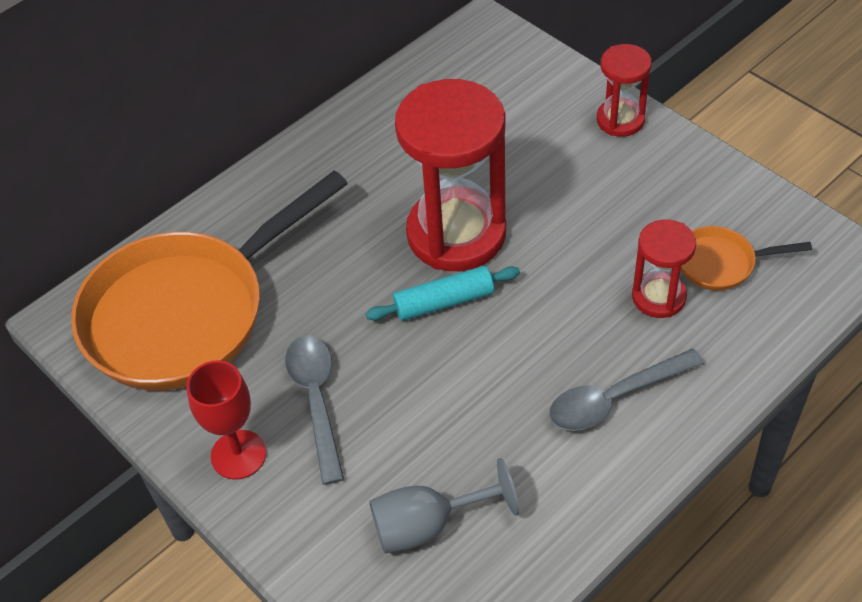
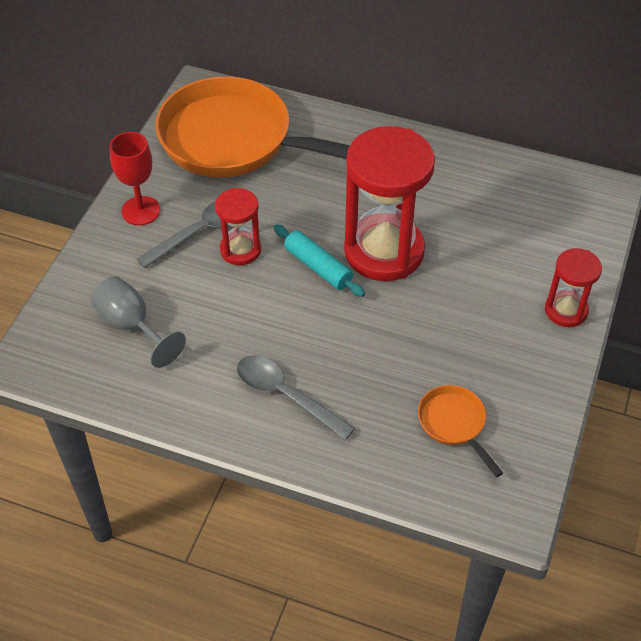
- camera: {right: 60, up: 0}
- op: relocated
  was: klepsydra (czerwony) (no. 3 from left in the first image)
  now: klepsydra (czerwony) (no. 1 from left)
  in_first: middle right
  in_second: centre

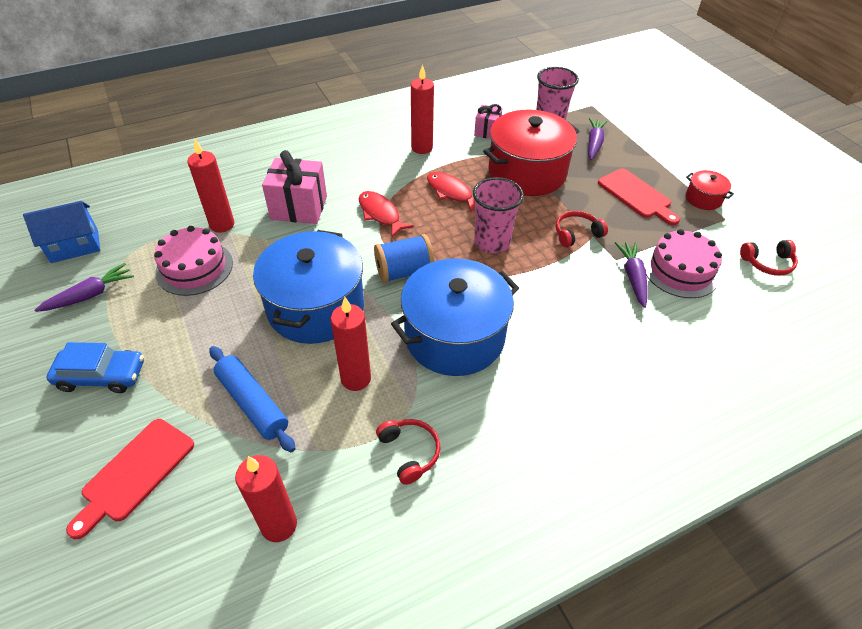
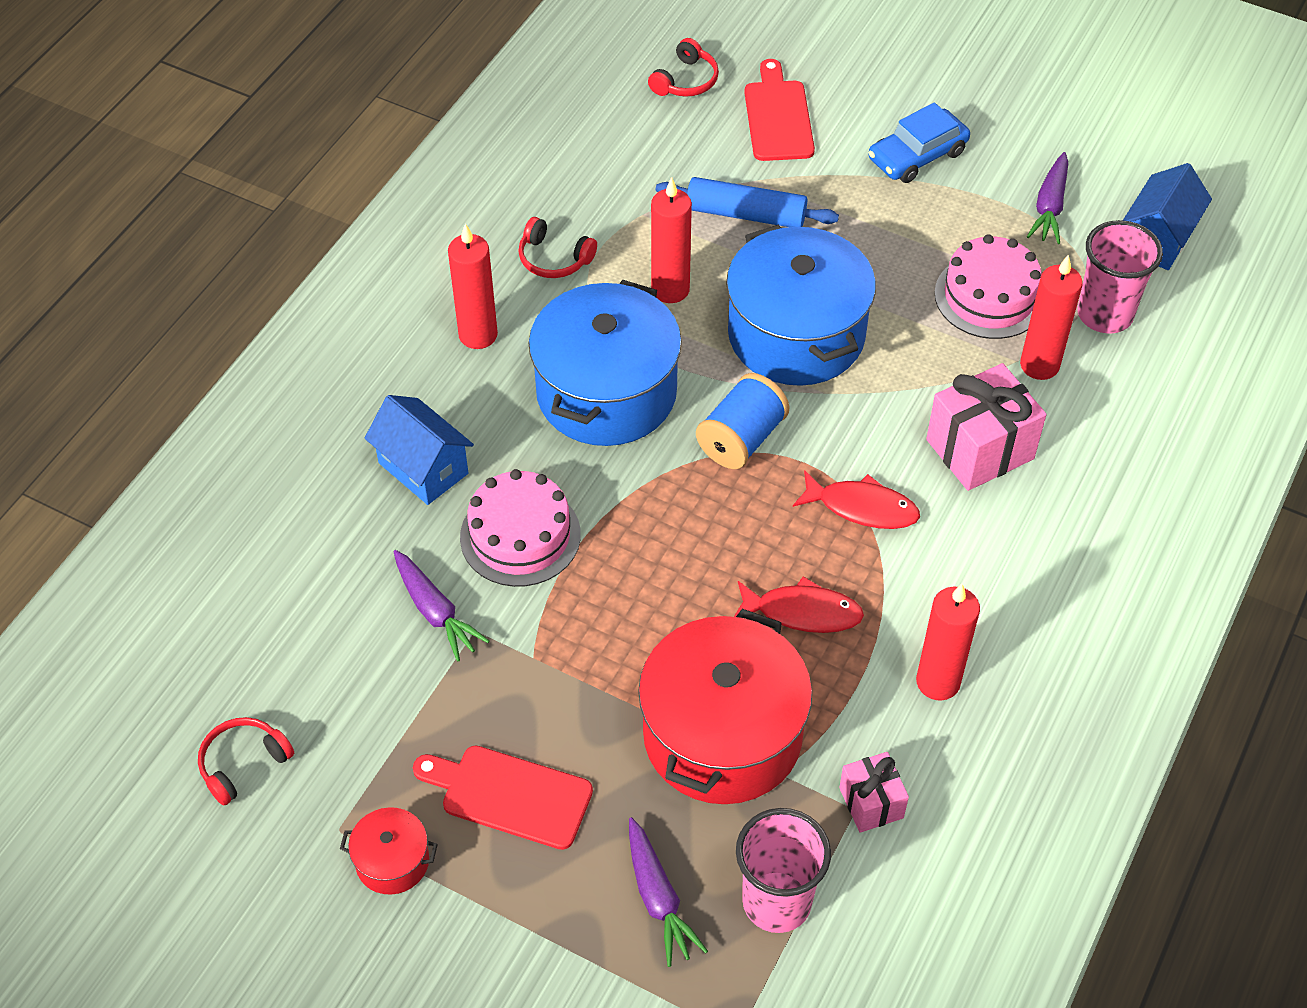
- camera: {right: 145, up: 5}
- op: appeared
  now: domek (niebieski) (no. 1 from left)
  in_second: middle left
- op: relocated
  was: świeca (czerwony) (no. 2 from left in the first image)
  now: świeca (czerwony) (no. 1 from left)
  in_first: bottom left
  in_second: top centre
- op: relocated
  was: szklanka (różowy) (no. 1 from left in the first image)
  now: szklanka (różowy) (no. 2 from left)
  in_first: centre
  in_second: top right
- op: relocated
  was: słuchawki (czerwony) (no. 2 from left in the first image)
  now: słuchawki (czerwony) (no. 3 from left)
  in_first: middle right
  in_second: top centre
- op: relocated
  was: tort (różowy) (no. 2 from left in the first image)
  now: tort (różowy) (no. 1 from left)
  in_first: middle right
  in_second: centre

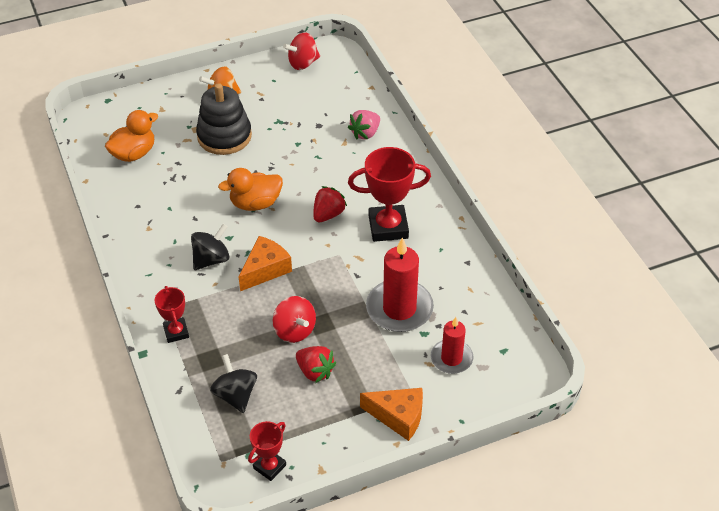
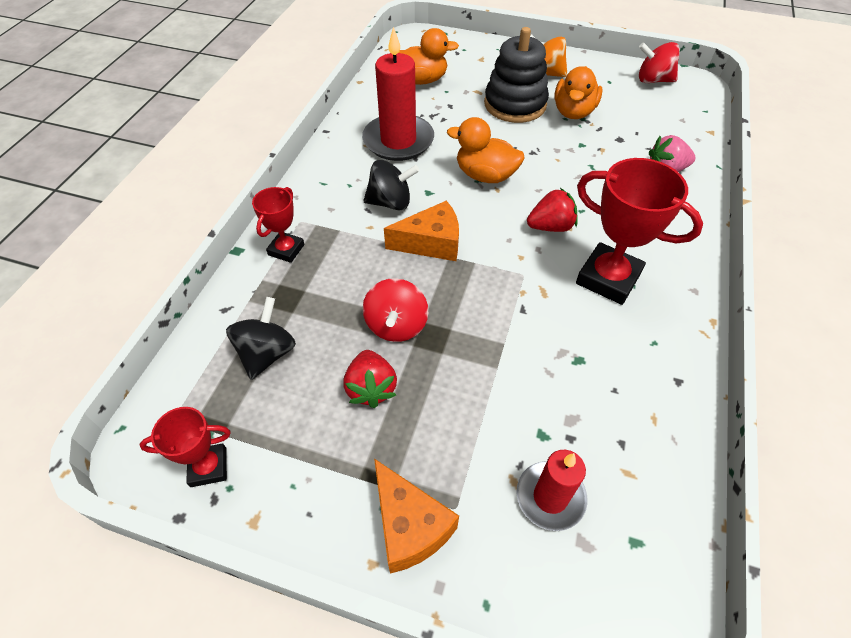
- camera: {right: 40, up: 5}
- op: appeared
  now: kaczka (pomarańczowy) (no. 3 from left)
  in_second: top right
- op: relocated
  was: świeca (czerwony) (no. 1 from left)
  in_first: centre
  in_second: top centre

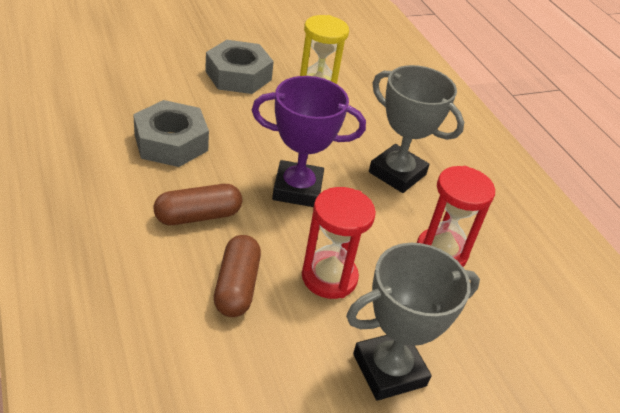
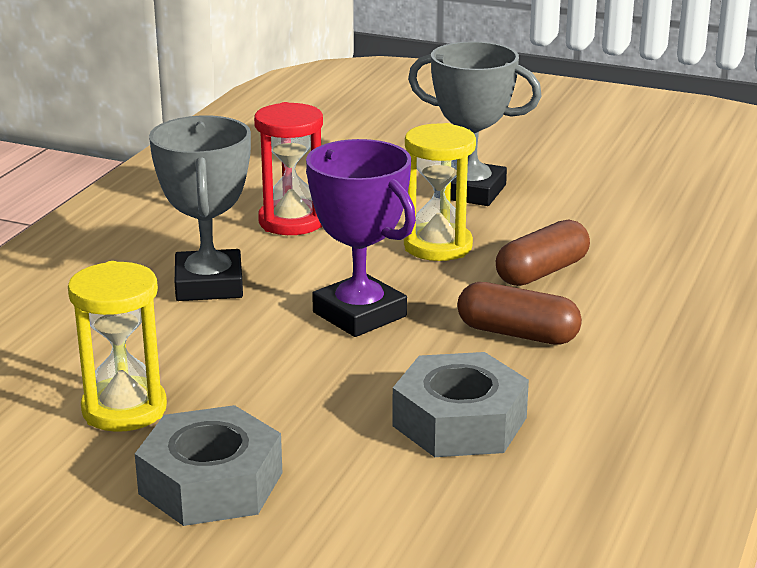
- camera: {right: -130, up: -15}
- op: colour
  was: klepsydra (czerwony) (no. 1 from left)
  now: klepsydra (żółty) (no. 2 from left)
  in_first: centre
  in_second: centre

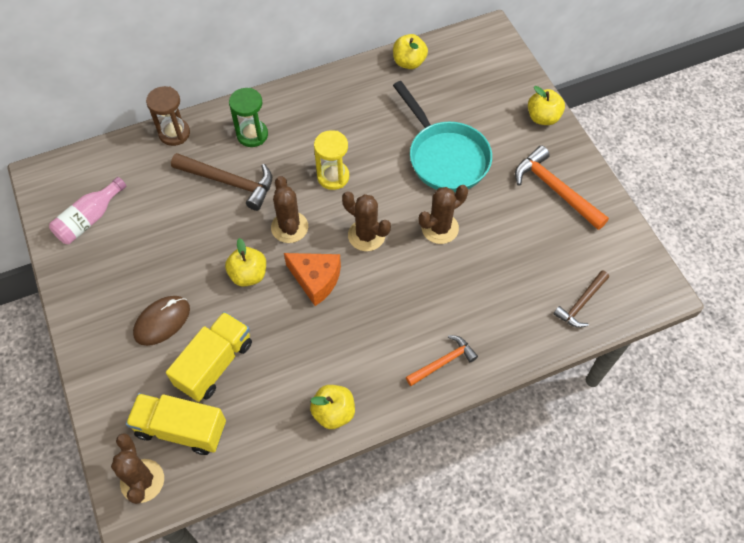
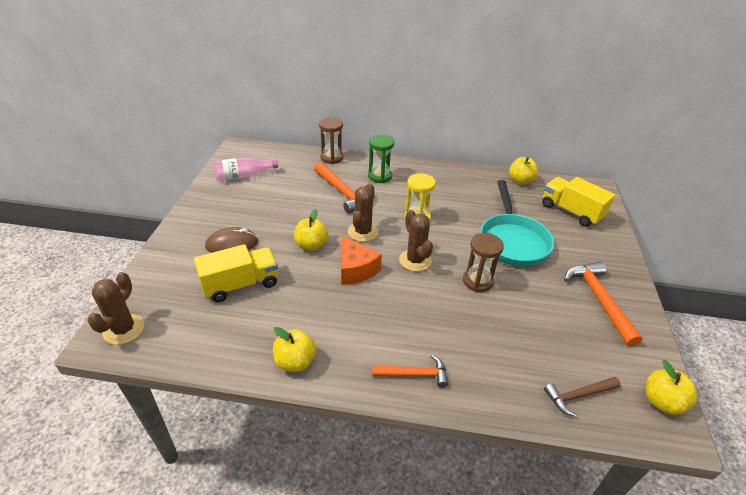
- camera: {right: 30, up: -20}
- op: relocated
  was: ciężarówka (żółty) (no. 1 from left in the first image)
  now: ciężarówka (żółty) (no. 2 from left)
  in_first: bottom left
  in_second: middle right
- op: relocated
  was: jabłko (żółty) (no. 4 from left)
  in_first: top right
  in_second: bottom right
- op: exchanged
  was: kaktus (brązowy) (no. 4 from left)
  now: klepsydra (brązowy) (no. 2 from left)
  in_first: centre
  in_second: centre
- op: colour
  was: młotek (brązowy) (no. 1 from left)
  now: młotek (pomarańczowy) (no. 1 from left)
  in_first: middle left
  in_second: centre

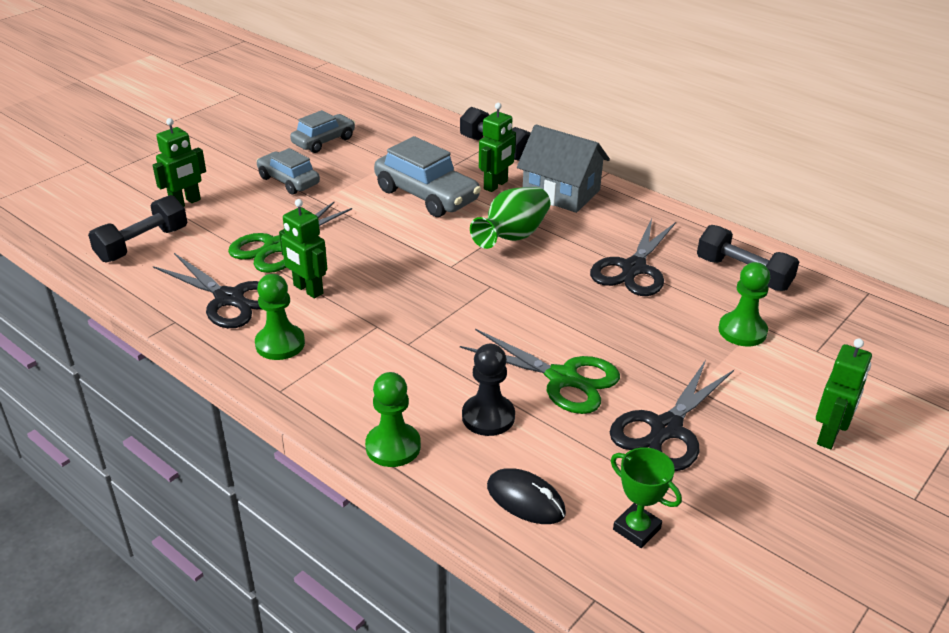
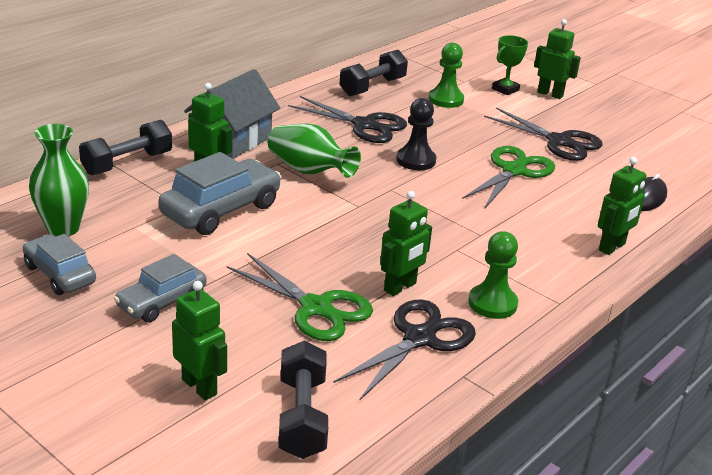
- camera: {right: -90, up: -5}
- op: appeared
  now: wazon (zielony) (no. 1 from left)
  in_second: middle left
- op: relocated
  was: pionek (czarny)
  in_first: centre
  in_second: top centre
- op: relocated
  was: puchar (zielony)
  in_first: bottom right
  in_second: top right
- op: exchanged
  was: pionek (zielony) (no. 2 from left)
  now: robot (zielony) (no. 5 from left)
  in_first: centre
  in_second: middle right
- op: spun
  was: hantel (czarny) (no. 1 from left in the first image)
  in_first: middle left
  in_second: bottom centre
  clockwise: 45

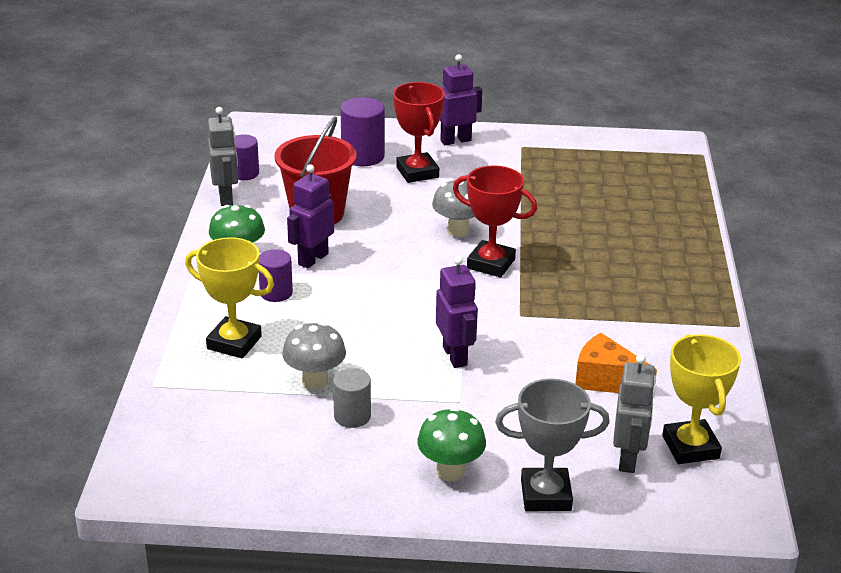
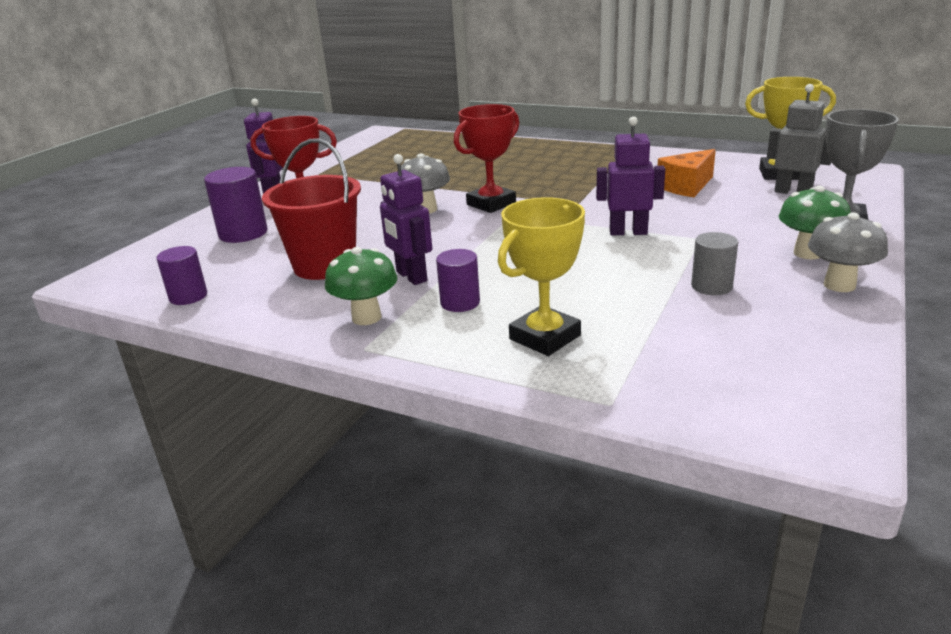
- camera: {right: -65, up: -5}
- op: missing
  was: robot (szary) (no. 1 from left)
  in_first: top left
- op: relocated
  was: grzyb (szary) (no. 1 from left in the first image)
  now: grzyb (szary) (no. 2 from left)
  in_first: centre
  in_second: middle right

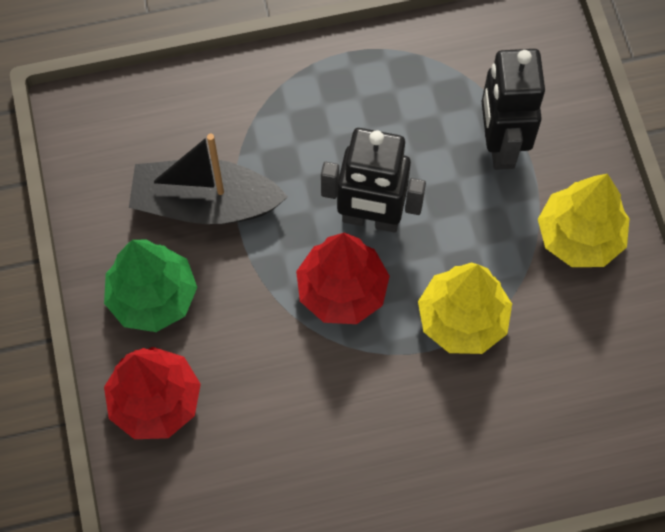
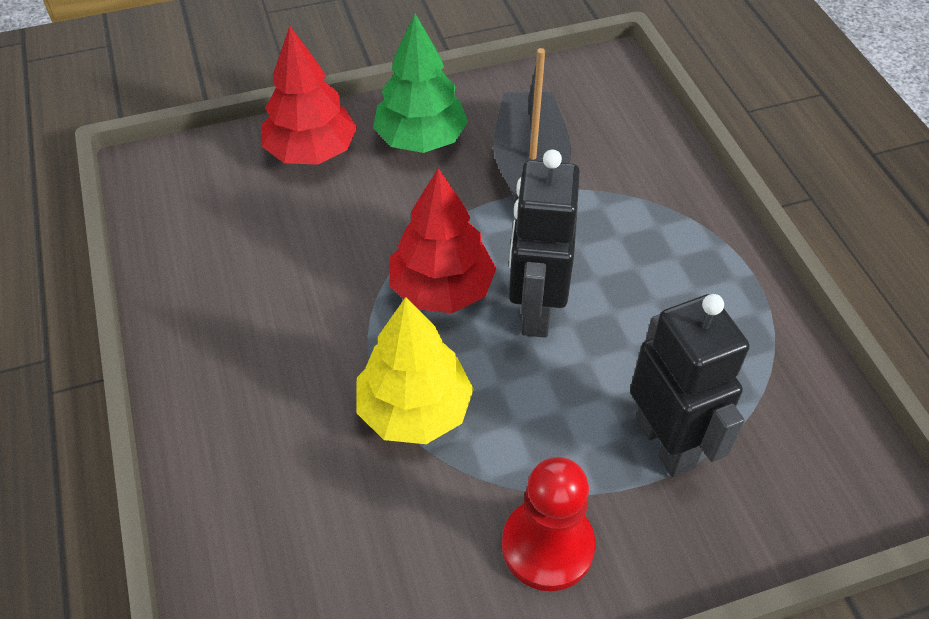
- camera: {right: 85, up: -15}
- op: exchanged
  was: drzewko (żółty) (no. 2 from left)
  now: pionek (czerwony)
  in_first: middle right
  in_second: bottom centre
- op: spun
  was: robot (czarny) (no. 2 from left)
  in_first: top right
  in_second: middle right
  clockwise: 75

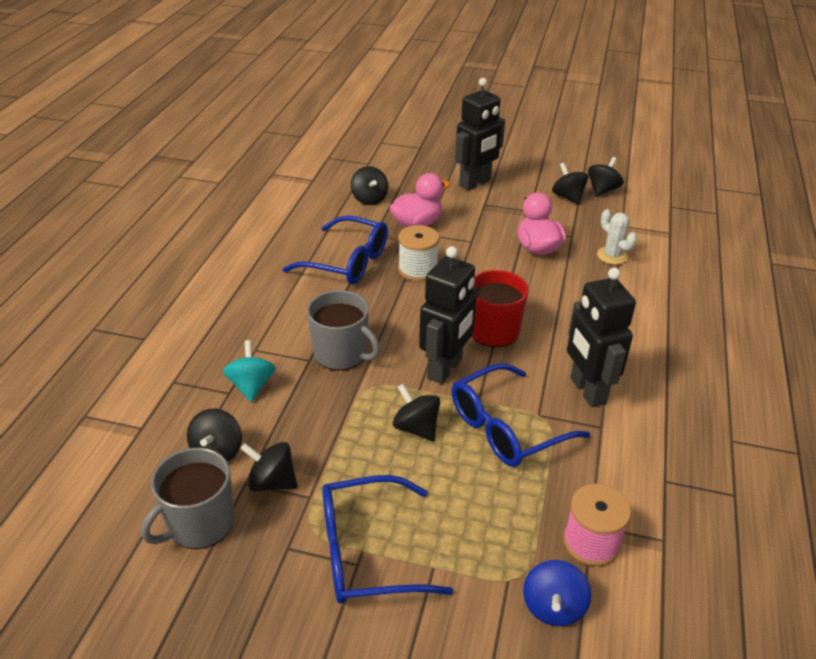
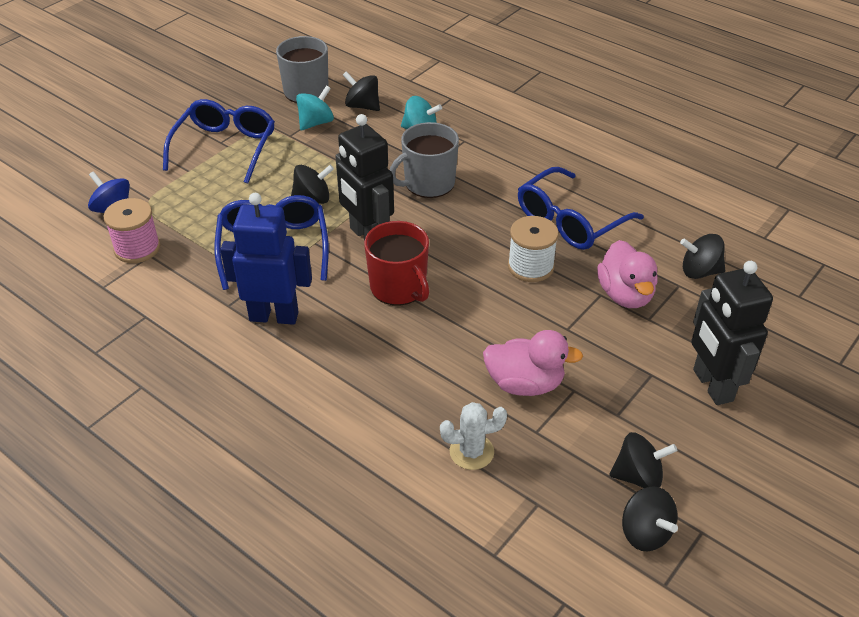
- camera: {right: 115, up: 5}
- op: colour
  was: bączek (czarny) (no. 2 from left)
  now: bączek (turkusowy) (no. 1 from left)
  in_first: bottom left
  in_second: top centre
- op: colour
  was: robot (czarny) (no. 3 from left)
  now: robot (niebieski)
  in_first: middle right
  in_second: middle left

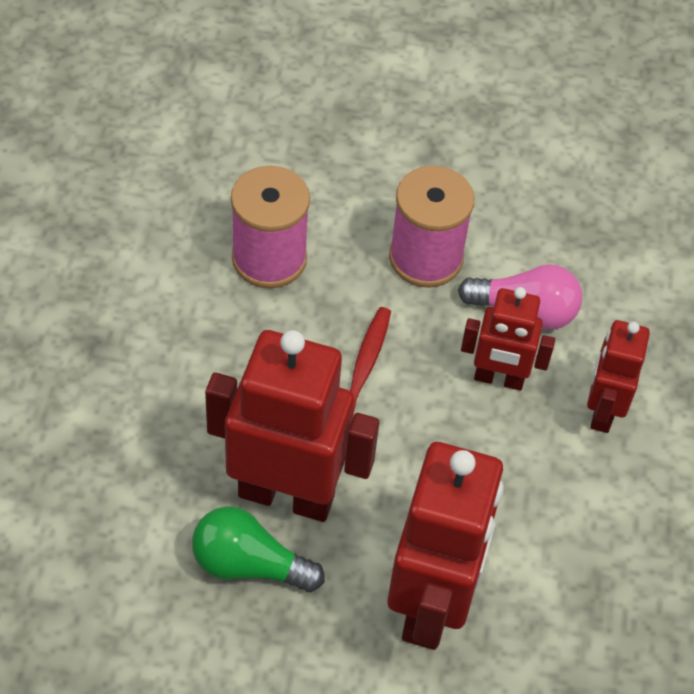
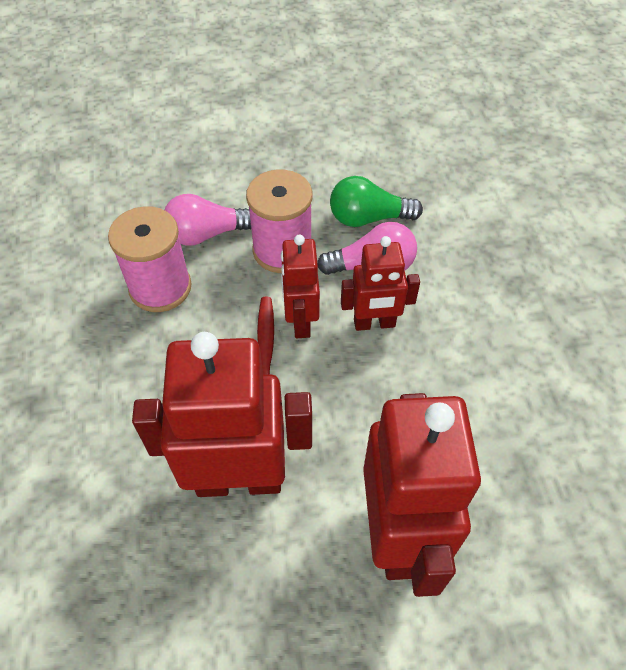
- camera: {right: -15, up: 0}
- op: appeared
  now: żarówka (różowy) (no. 1 from left)
  in_second: top left
- op: relocated
  was: żarówka (zielony)
  in_first: bottom centre
  in_second: top centre
- op: relocated
  was: robot (czerwony) (no. 4 from left in the first image)
  now: robot (czerwony) (no. 2 from left)
  in_first: middle right
  in_second: centre

